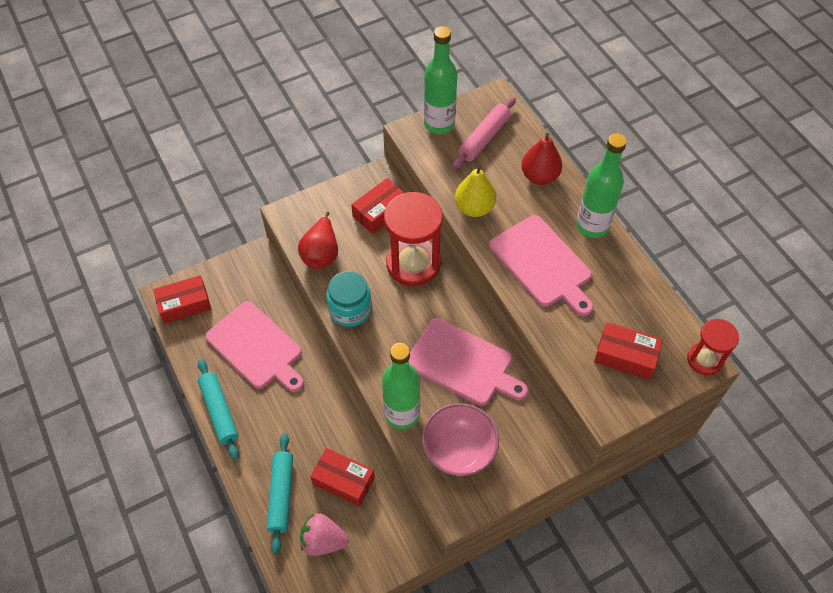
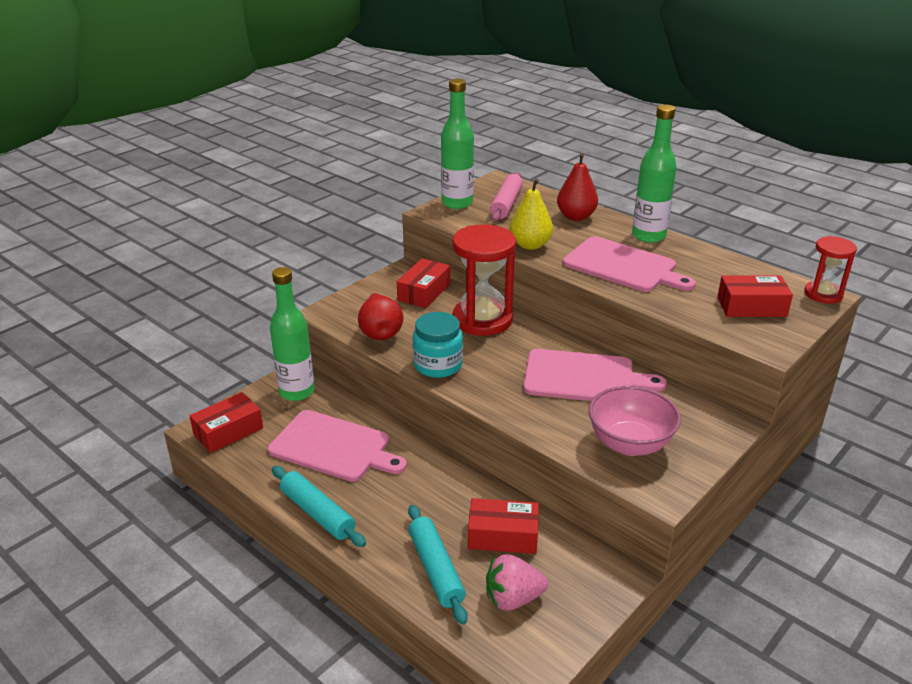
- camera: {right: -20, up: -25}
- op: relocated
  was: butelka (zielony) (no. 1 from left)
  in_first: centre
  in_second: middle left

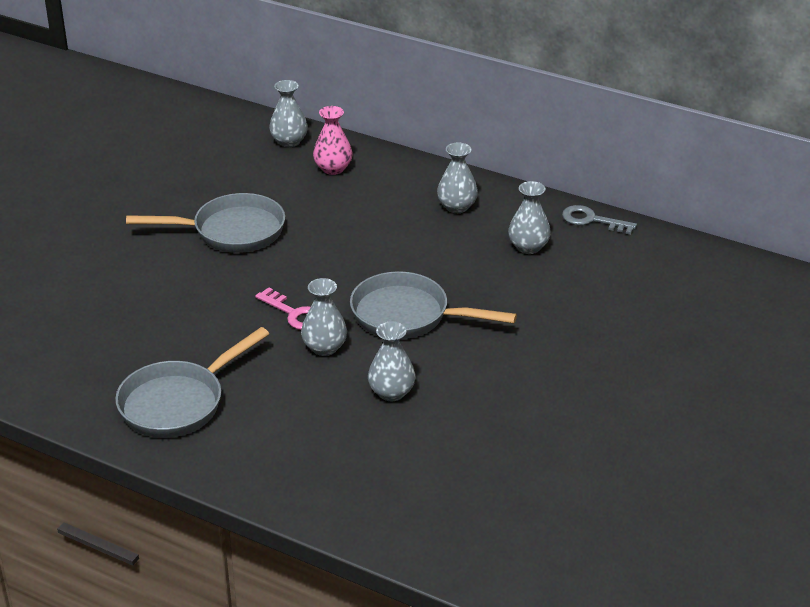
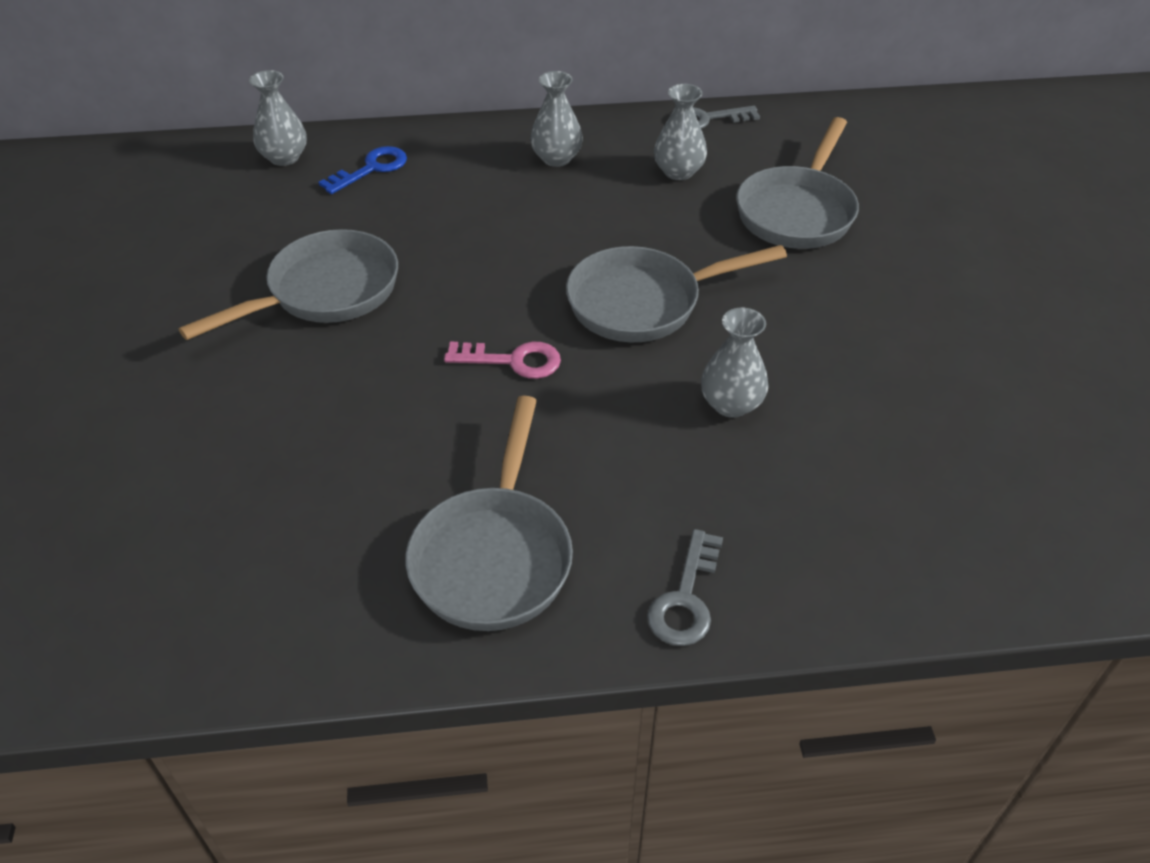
- camera: {right: -35, up: 10}
- op: missing
  was: wazon (szary) (no. 2 from left)
  in_first: centre
- op: appeared
  now: klucz (szary) (no. 1 from left)
  in_second: bottom centre
- op: appeared
  now: patelnia (szary) (no. 4 from left)
  in_second: top right
- op: exchanged
  was: wazon (różowy)
  now: klucz (niebieski)
  in_first: top centre
  in_second: top left

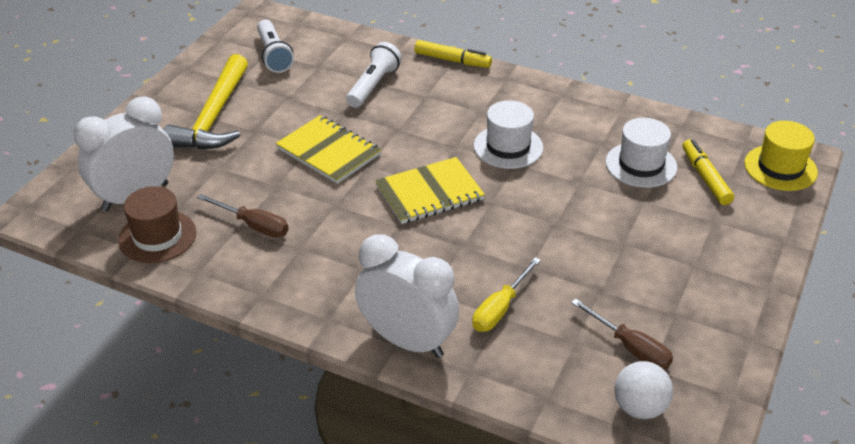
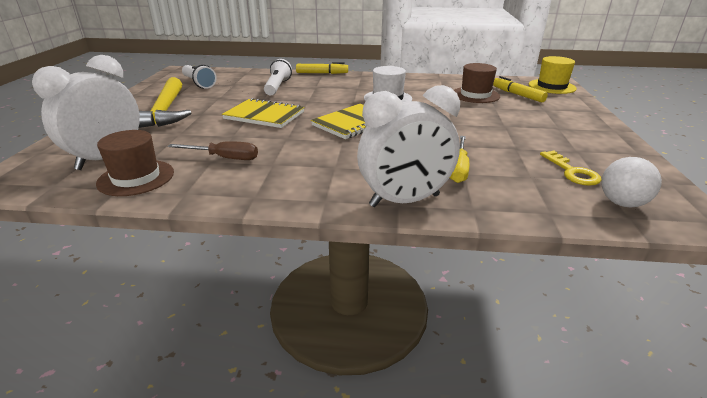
- camera: {right: -20, up: -10}
- op: exchanged
  was: śrubokręt (brązowy) (no. 2 from left)
  now: klucz (żółty)
  in_first: bottom right
  in_second: middle right
- op: colour
  was: kapelusz (biały) (no. 2 from left)
  now: kapelusz (brązowy) (no. 2 from left)
  in_first: middle right
  in_second: top right
- op: spun
  was: budzik (biały) (no. 2 from left)
  in_first: bottom centre
  in_second: centre
  clockwise: 150

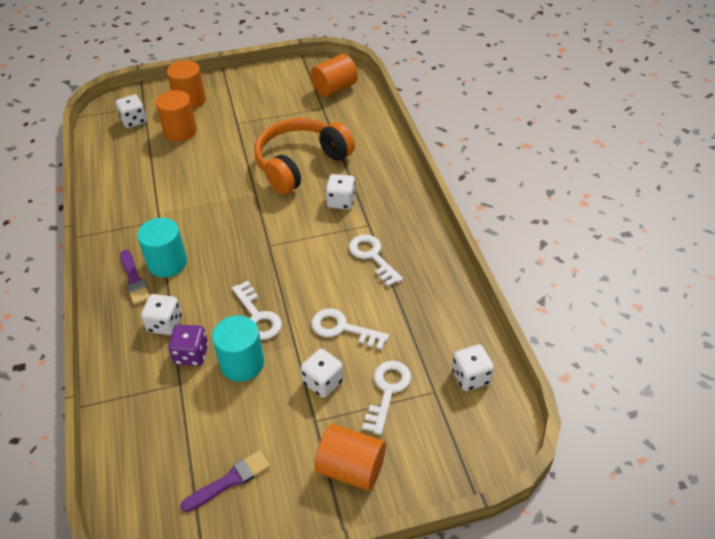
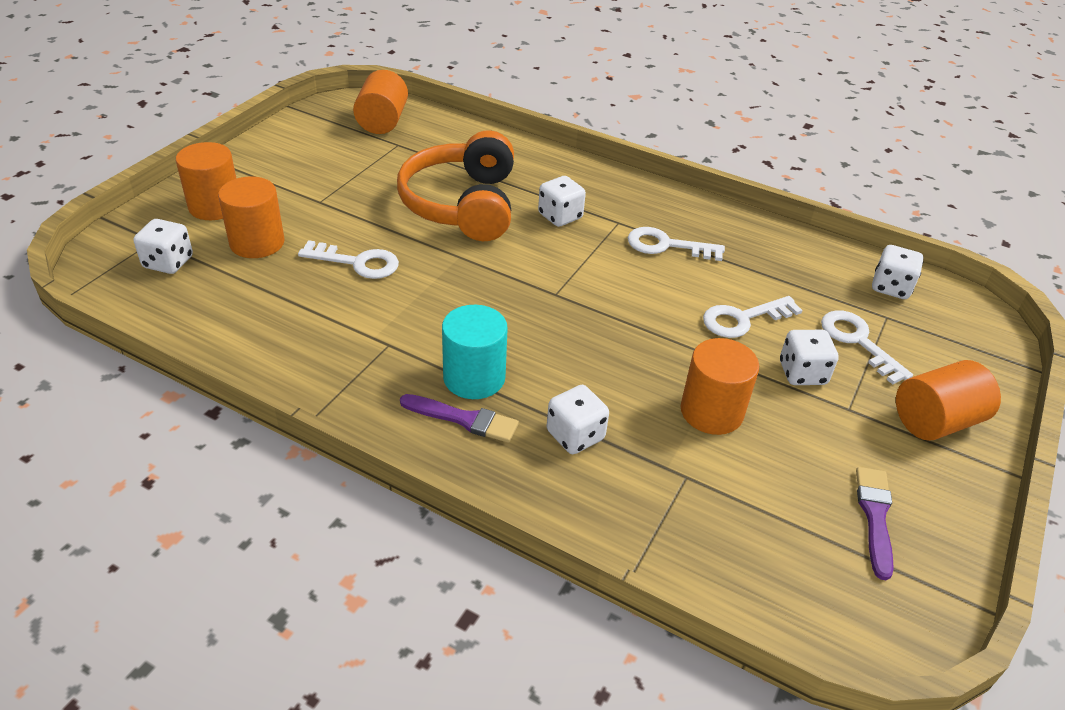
- camera: {right: -50, up: -5}
- op: missing
  was: kostka do gry (fioletowy)
  in_first: middle left
- op: relocated
  was: klucz (biały) (no. 1 from left)
  in_first: centre
  in_second: middle left
- op: colour
  was: walec (turkusowy) (no. 2 from left)
  now: walec (pomarańczowy) (no. 4 from left)
  in_first: middle left
  in_second: middle right

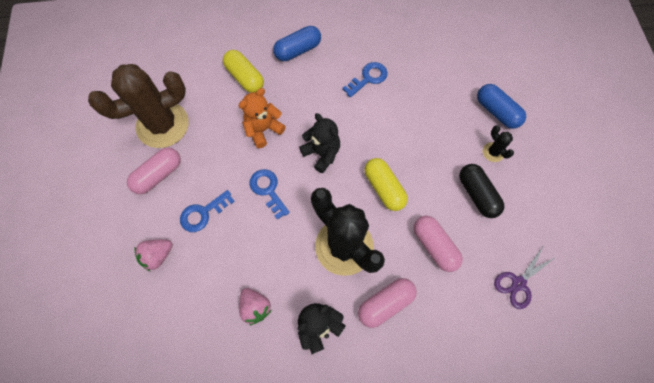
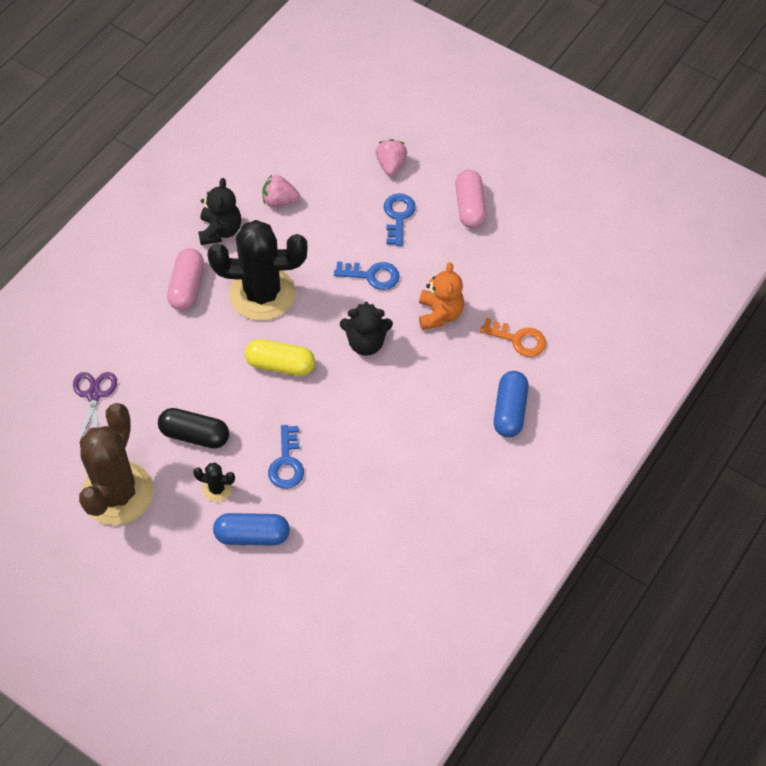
- camera: {right: 130, up: -10}
- op: missing
  was: kapsułka (różowy) (no. 3 from left)
  in_first: middle right
- op: relocated
  was: kaktus (brązowy)
  in_first: top left
  in_second: middle left
- op: relocated
  was: klucz (niebieski) (no. 3 from left in the first image)
  now: klucz (niebieski) (no. 1 from left)
  in_first: top centre
  in_second: centre
- op: exchanged
  was: kapsułka (żółty) (no. 1 from left)
  now: klucz (pomarańczowy)
  in_first: top centre
  in_second: middle right

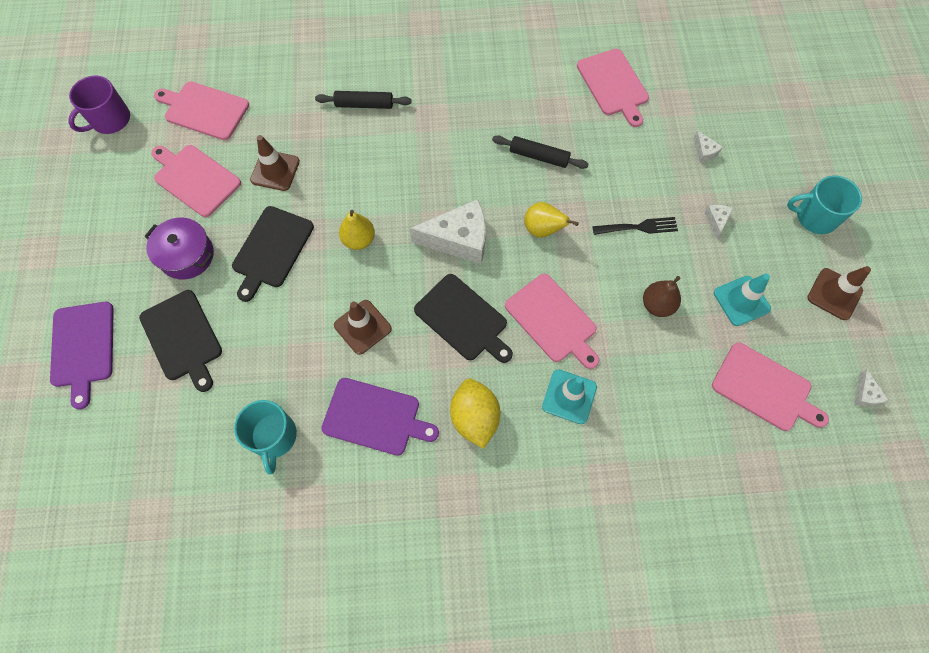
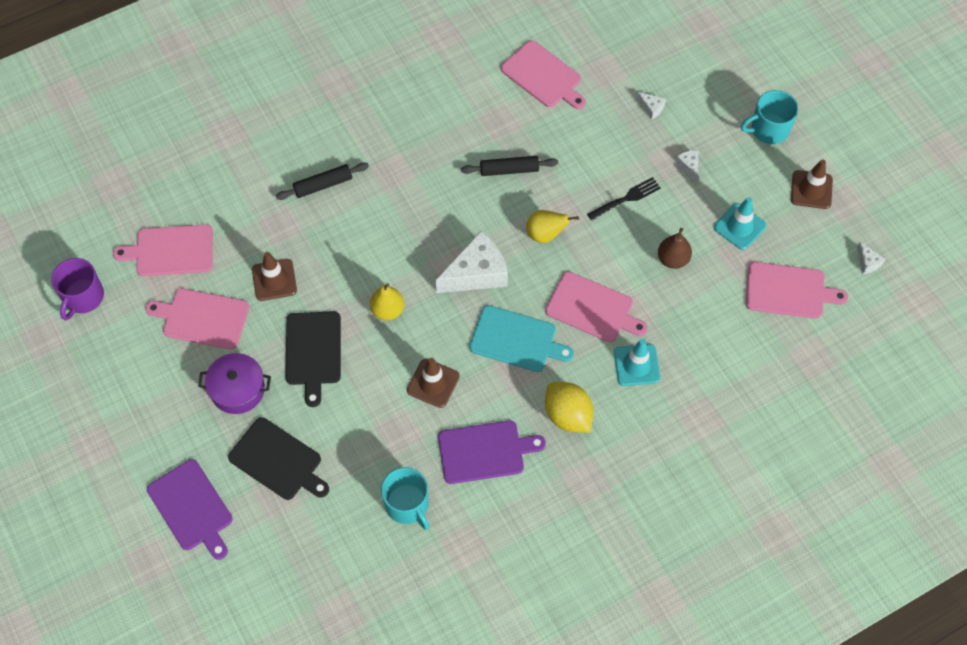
- camera: {right: -25, up: -5}
- op: colour
  was: deska do krojenia (czarny) (no. 3 from left)
  now: deska do krojenia (turkusowy)
  in_first: centre
  in_second: centre

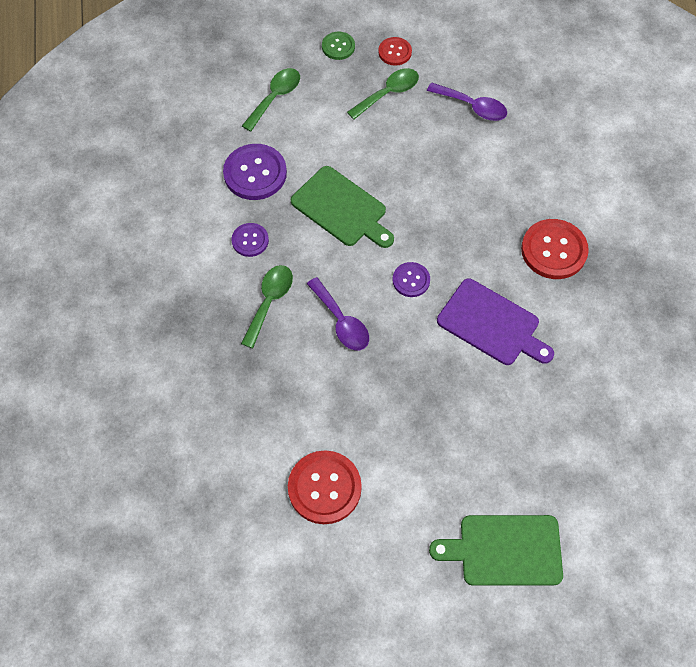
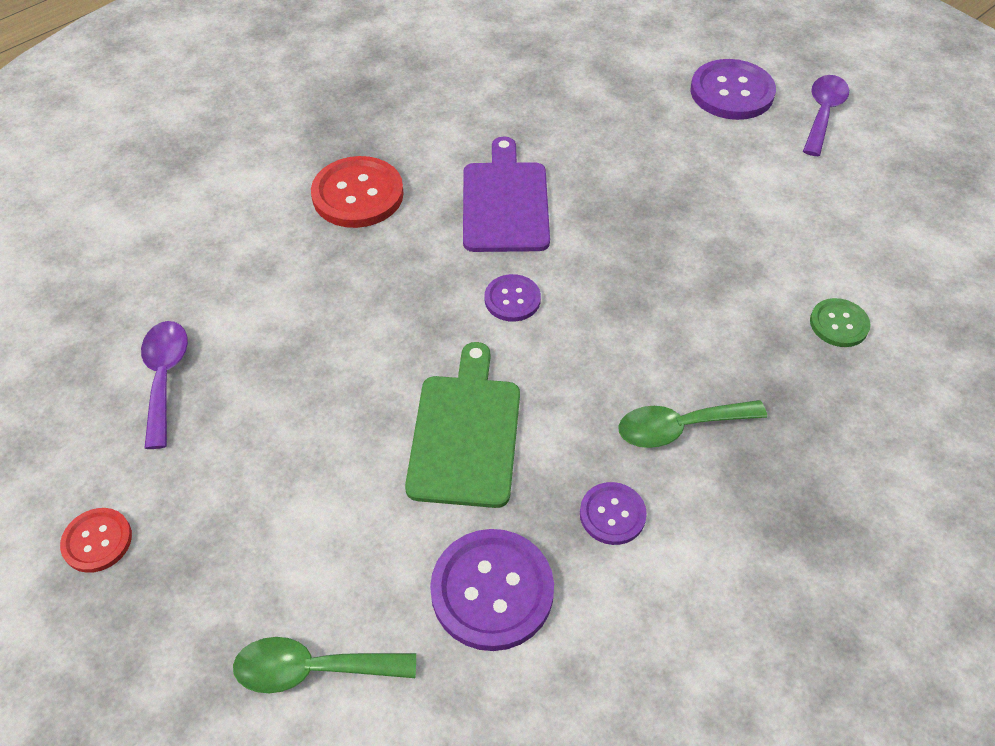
- camera: {right: -125, up: -10}
- op: missing
  was: guzik (czerwony) (no. 1 from left)
  in_first: bottom centre
- op: missing
  was: łyżka (zielony) (no. 3 from left)
  in_first: top centre
- op: relocated
  was: łyżka (fioletowy) (no. 1 from left in the first image)
  now: łyżka (fioletowy) (no. 2 from left)
  in_first: centre
  in_second: top right
- op: relocated
  was: guzik (zielony)
  in_first: top centre
  in_second: middle right
- op: exchanged
  was: deska do krojenia (zielony) (no. 2 from left)
  now: guzik (fioletowy) (no. 4 from left)
  in_first: bottom right
  in_second: top right

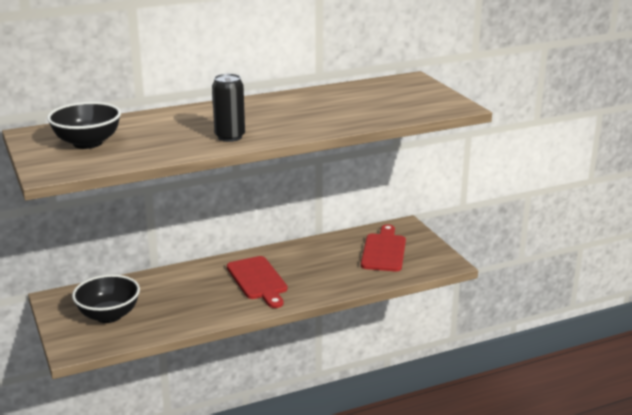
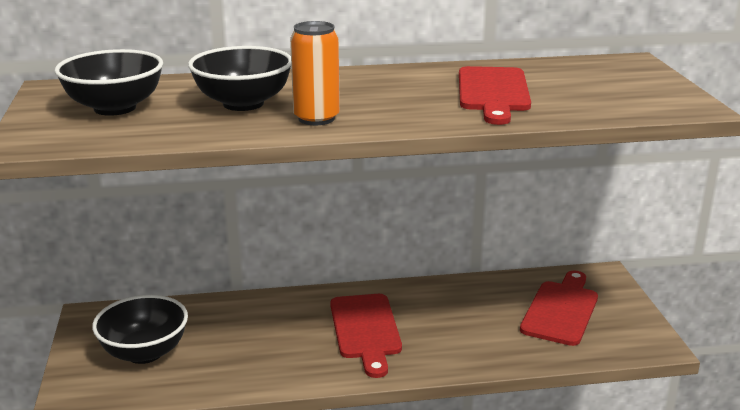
- camera: {right: 15, up: 0}
- op: appeared
  now: miska (czarny) (no. 3 from left)
  in_second: top left
- op: appeared
  now: deska do krojenia (czerwony) (no. 2 from left)
  in_second: top right
- op: colour
  was: puszka (czarny)
  now: puszka (pomarańczowy)
  in_first: top centre
  in_second: top centre

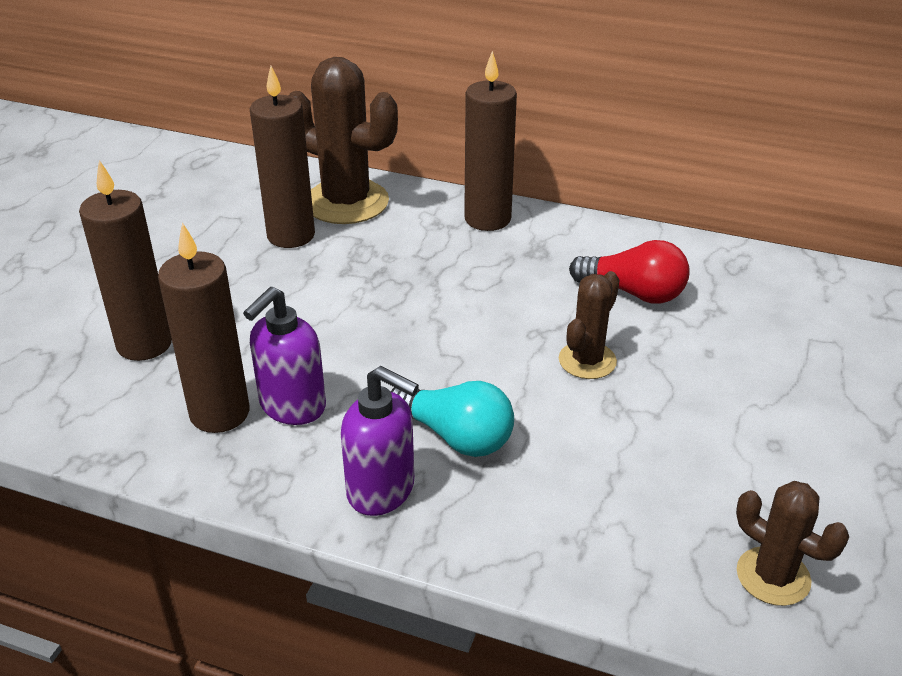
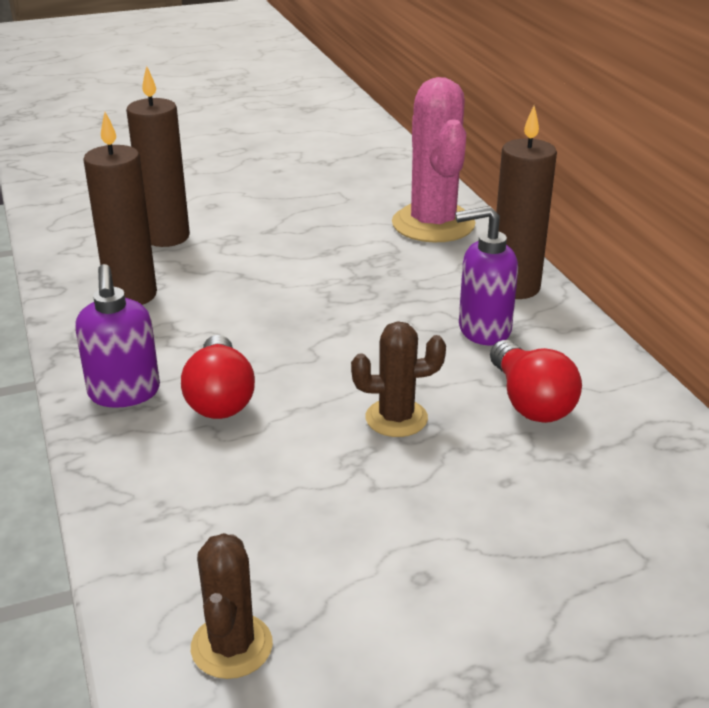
- camera: {right: 50, up: -5}
- op: missing
  was: świeca (brązowy) (no. 3 from left)
  in_first: top left
- op: relocated
  was: dozownik mydła (fioletowy) (no. 1 from left in the first image)
  now: dozownik mydła (fioletowy) (no. 2 from left)
  in_first: middle left
  in_second: middle right
- op: colour
  was: kaktus (brązowy) (no. 1 from left)
  now: kaktus (różowy)
  in_first: top centre
  in_second: top centre
- op: colour
  was: żarówka (turkusowy)
  now: żarówka (czerwony) (no. 1 from left)
  in_first: centre
  in_second: middle left

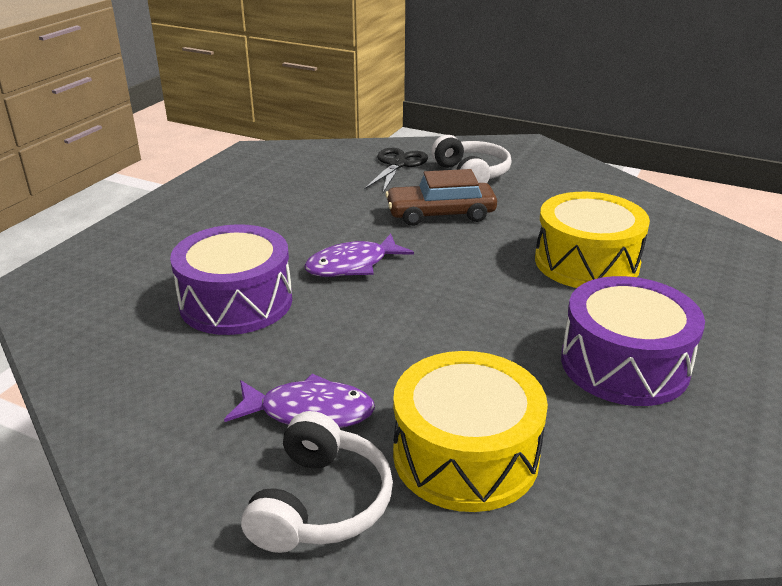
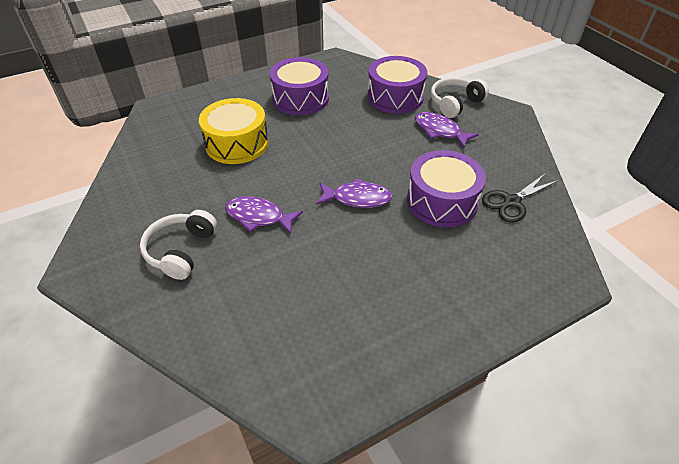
- camera: {right: -145, up: 15}
- op: relocated
  was: nożyczki (czarny)
  in_first: top centre
  in_second: middle right
- op: exchanged
  was: samochód (brązowy)
  now: ryba (fioletowy) (no. 1 from left)
  in_first: centre
  in_second: centre
- op: colour
  was: bęben (żółty) (no. 1 from left)
  now: bęben (fioletowy) (no. 2 from left)
  in_first: bottom centre
  in_second: top centre

